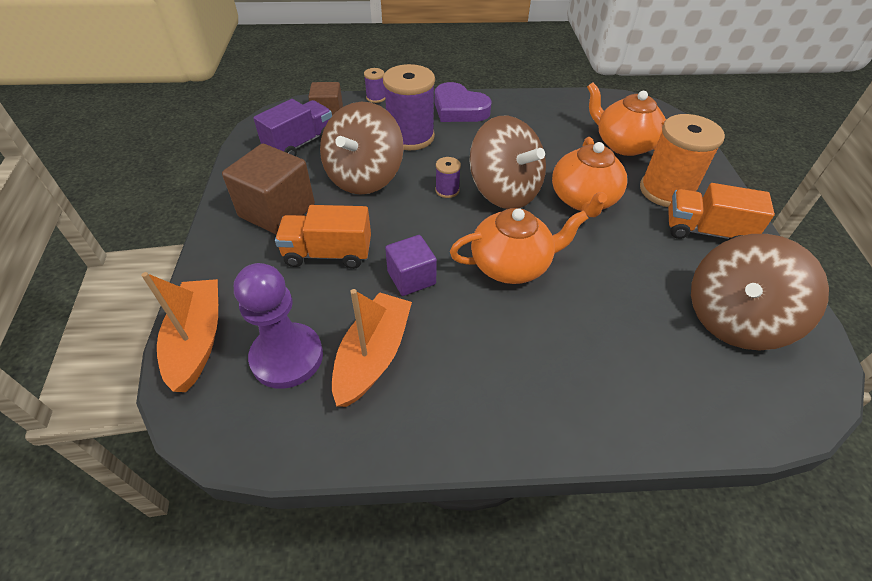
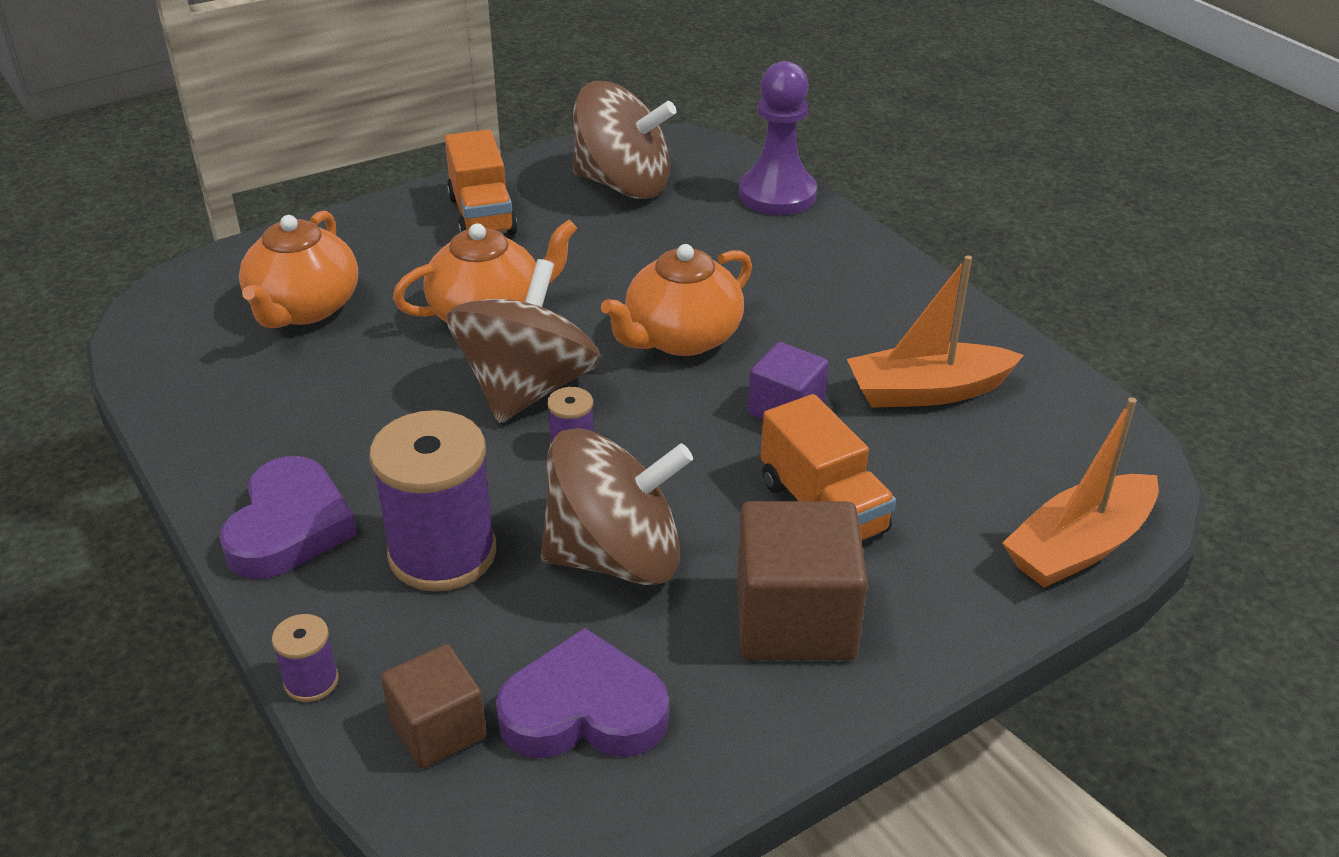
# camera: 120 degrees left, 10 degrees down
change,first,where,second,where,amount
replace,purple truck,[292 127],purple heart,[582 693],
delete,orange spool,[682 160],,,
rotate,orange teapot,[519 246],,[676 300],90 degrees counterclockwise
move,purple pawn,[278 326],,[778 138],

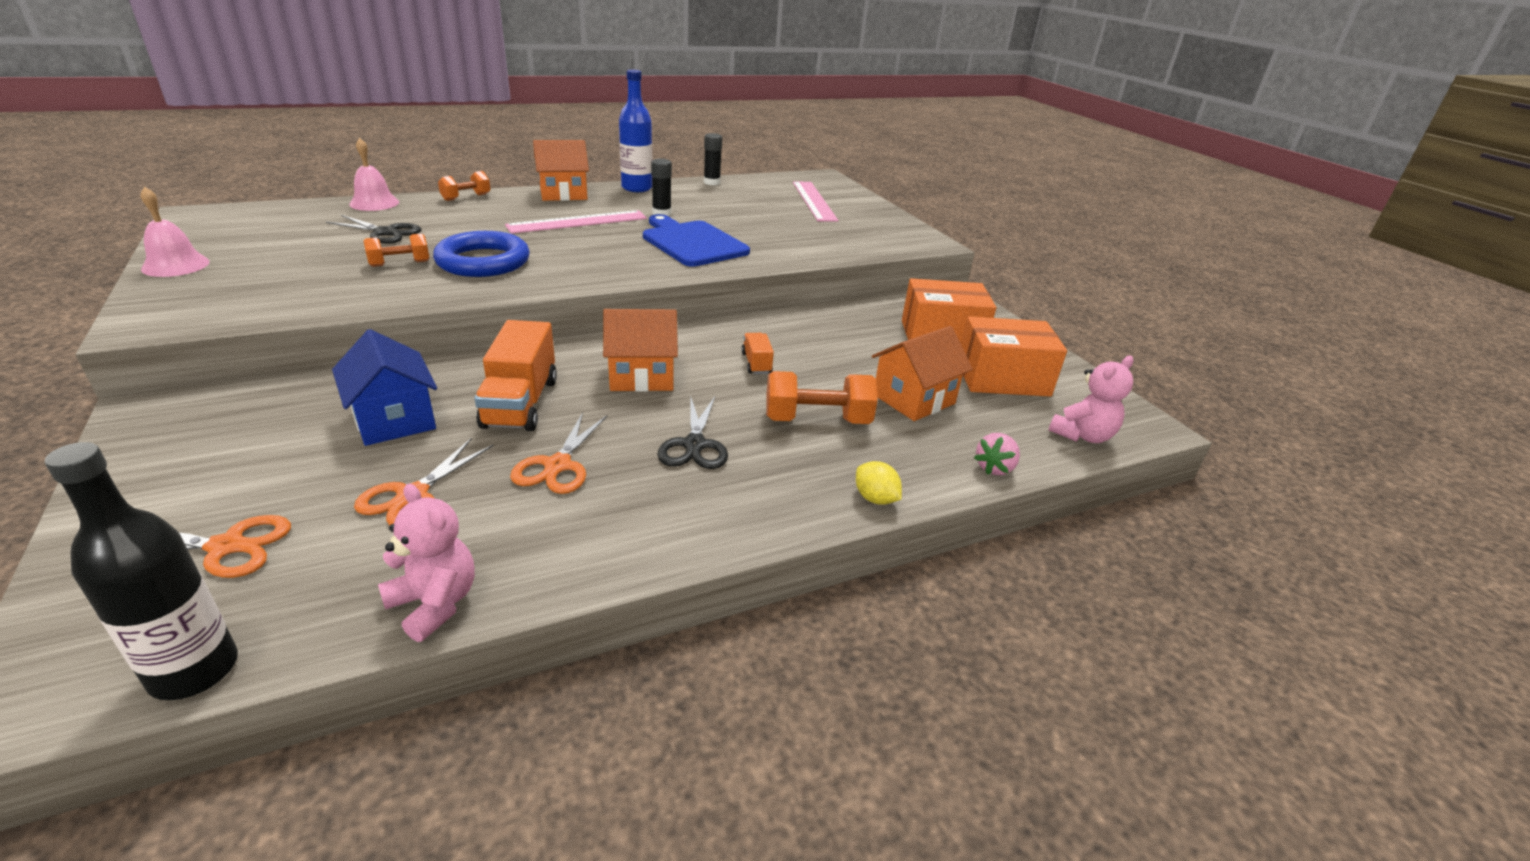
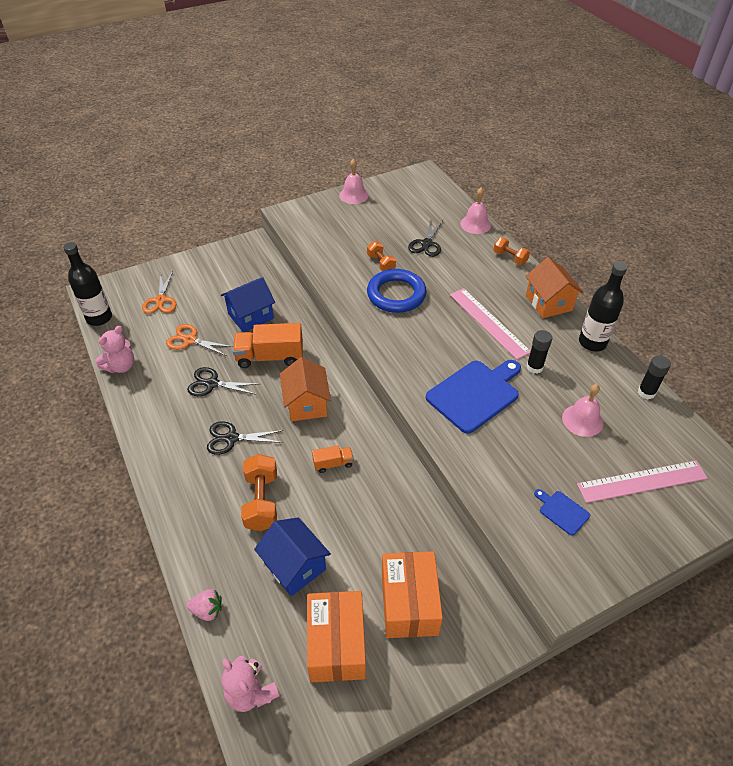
# camera: 90 degrees right, 15 degrees up
change,first,where,second,where,amount
recolor,blue bottle,[635 131],black bottle,[603 307],
recolor,orange house,[922 373],blue house,[292 556],
recolor,orange scissors,[559 453],black scissors,[223 381],
rotate,pink strawberry,[997 454],,[204 605],150 degrees clockwise
delete,yellow lemon,[879 483],,,
insert,,,pink bell,[582 410],
insert,,,blue cutting board,[562 512],

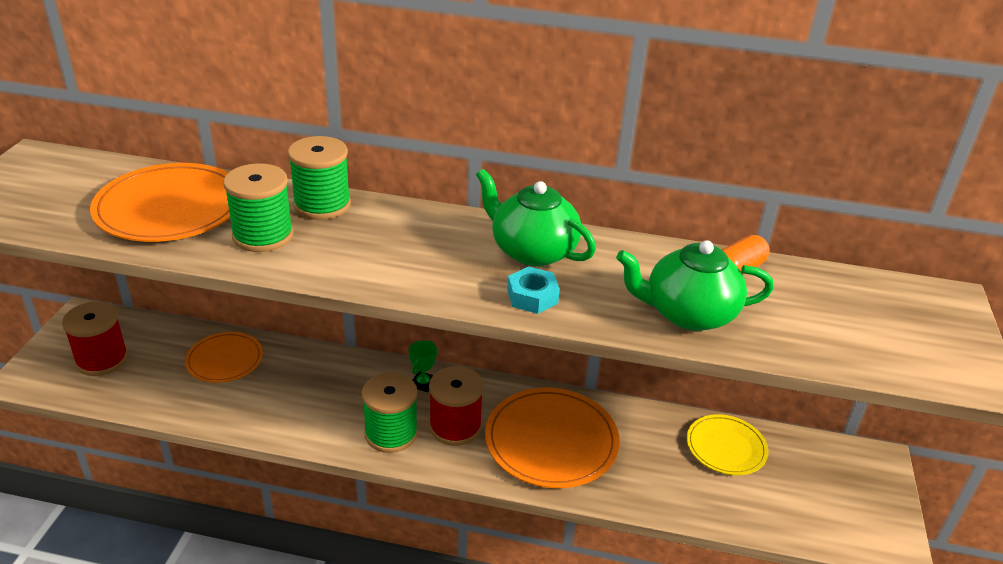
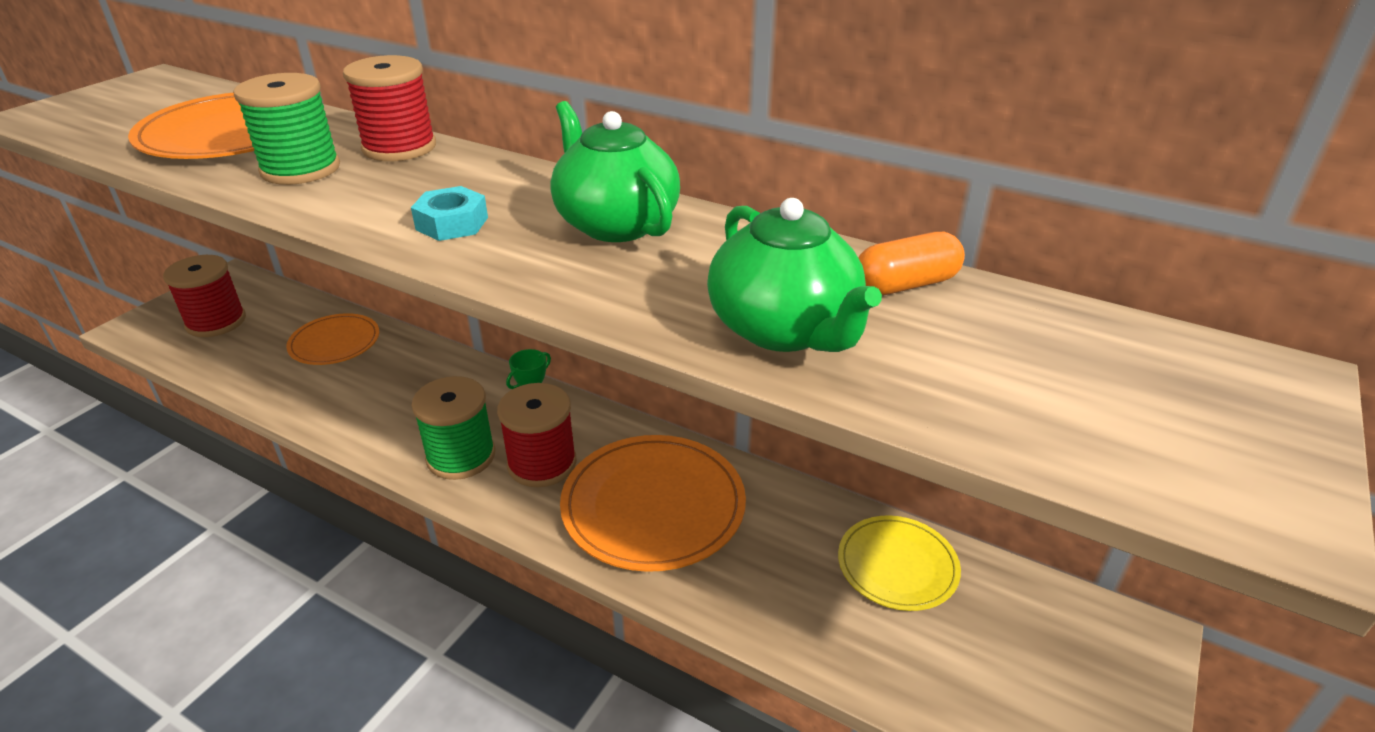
# camera: 20 degrees right, 0 degrees up
change,first,where,second,where,amount
recolor,green spool,[319 178],red spool,[389 108],
rotate,green teapot,[695 285],,[794 275],135 degrees counterclockwise
move,turquoise nut,[533 290],,[449 213],

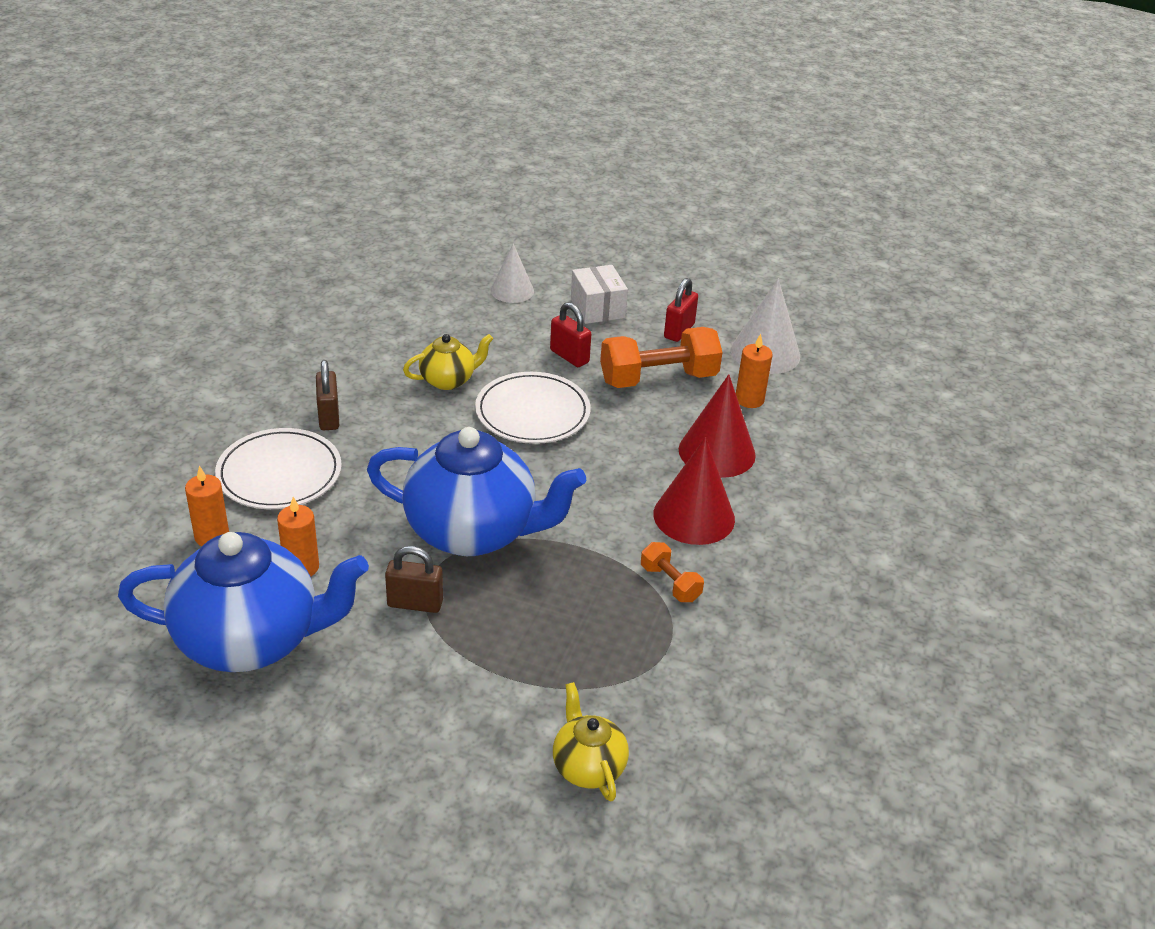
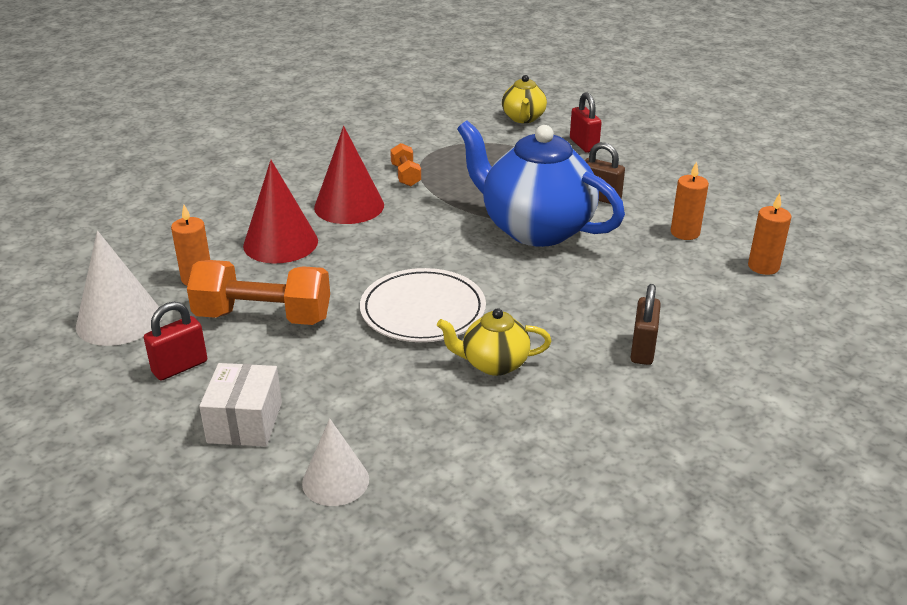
# camera: 155 degrees left, 5 degrees down
change,first,where,second,where,amount
move,red padlock,[570 334],,[586 122],
delete,white plate,[278 468],,,
delete,blue teapot,[243 602],,,

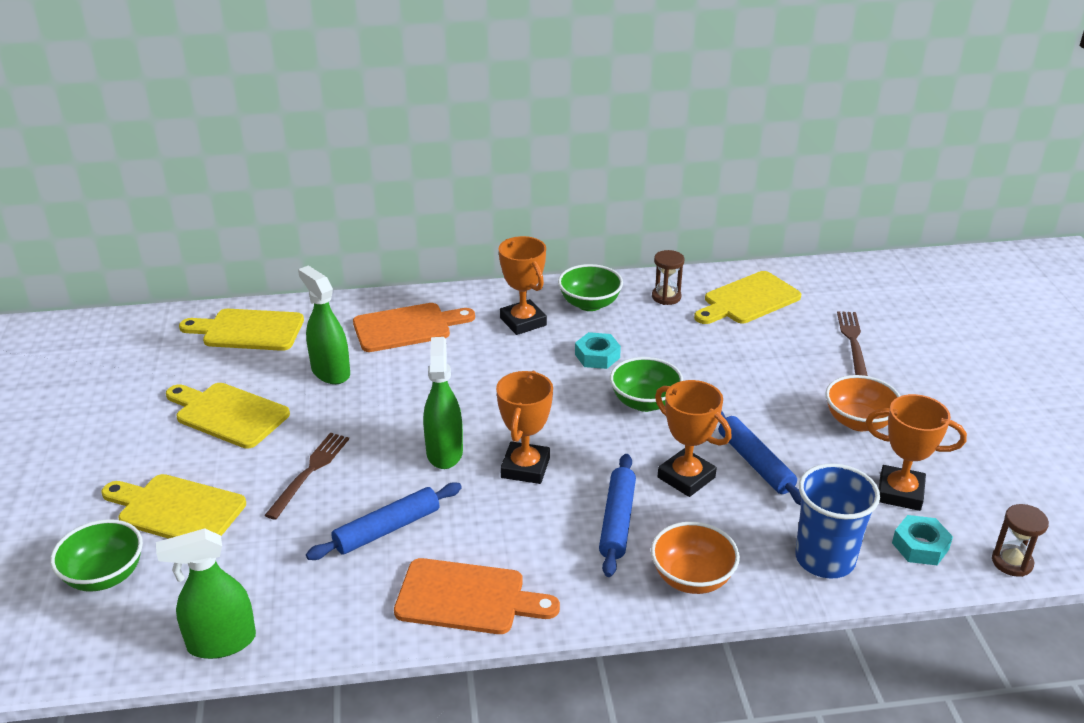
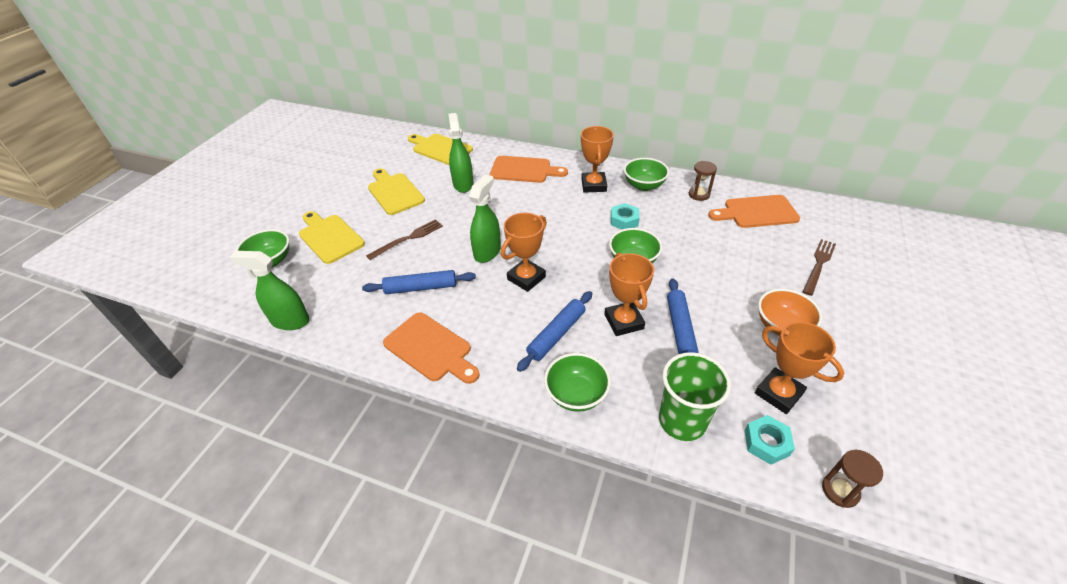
# camera: 30 degrees right, 10 degrees up
change,first,where,second,where,amount
recolor,yellow cutting board,[747 297],orange cutting board,[754 211],
recolor,blue cup,[837 521],green cup,[695 396],
recolor,orange bowl,[695 558],green bowl,[577 382],

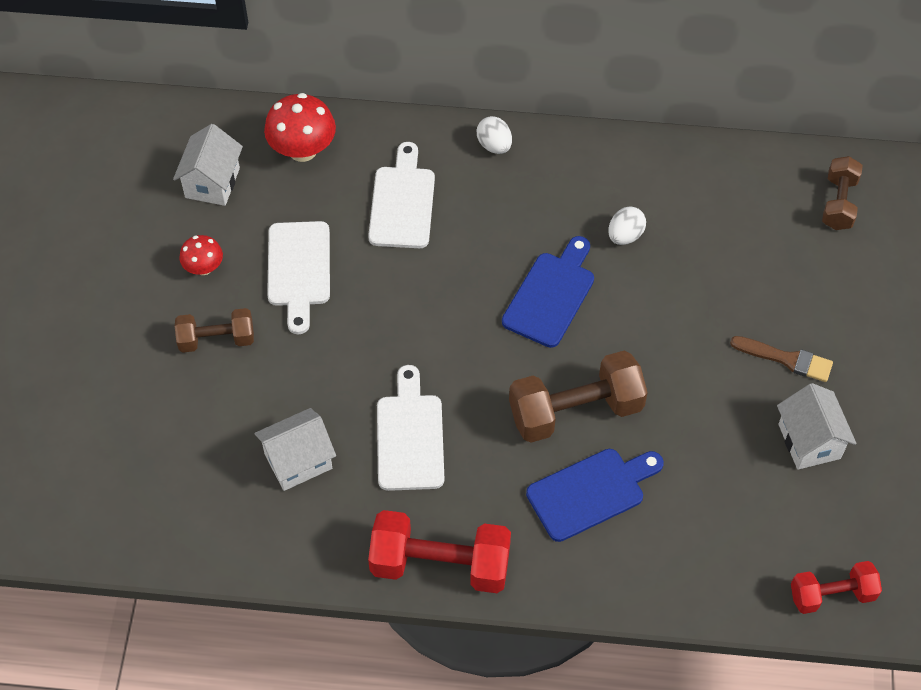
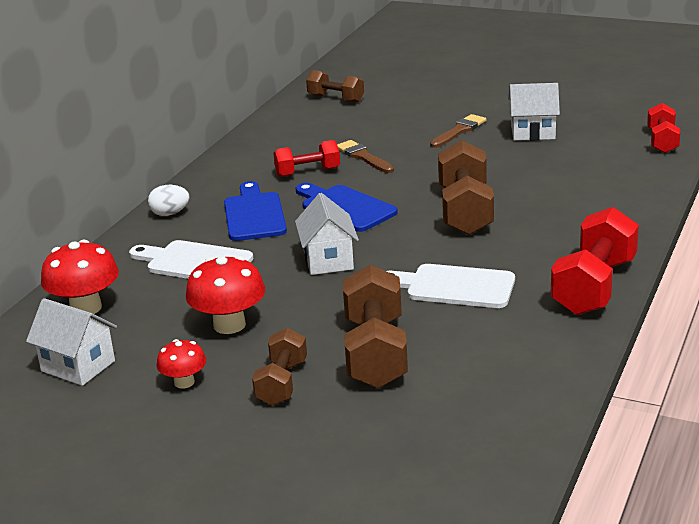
# camera: 70 degrees left, 30 degrees down
change,first,where,second,where,amount
replace,white egg,[627 225],red dumbbell,[306 158],
replace,white cutting board,[298 277],red mushroom,[225 295],
move,white house,[295 449],,[327 234],
move,blue cutting board,[595 495],,[255 211],
insert,,,brown brush,[365 156],
insert,,,brown dumbbell,[375 326],

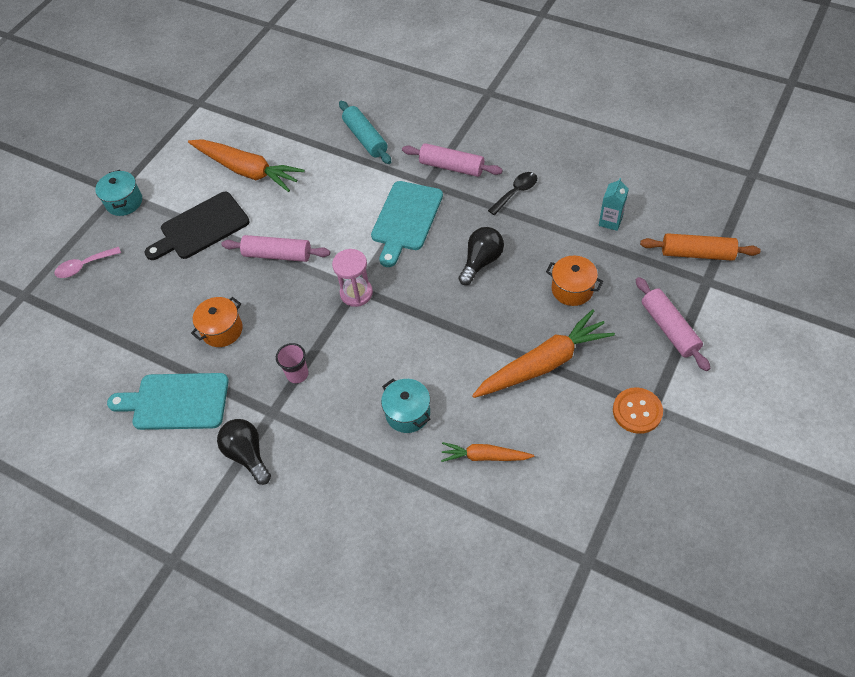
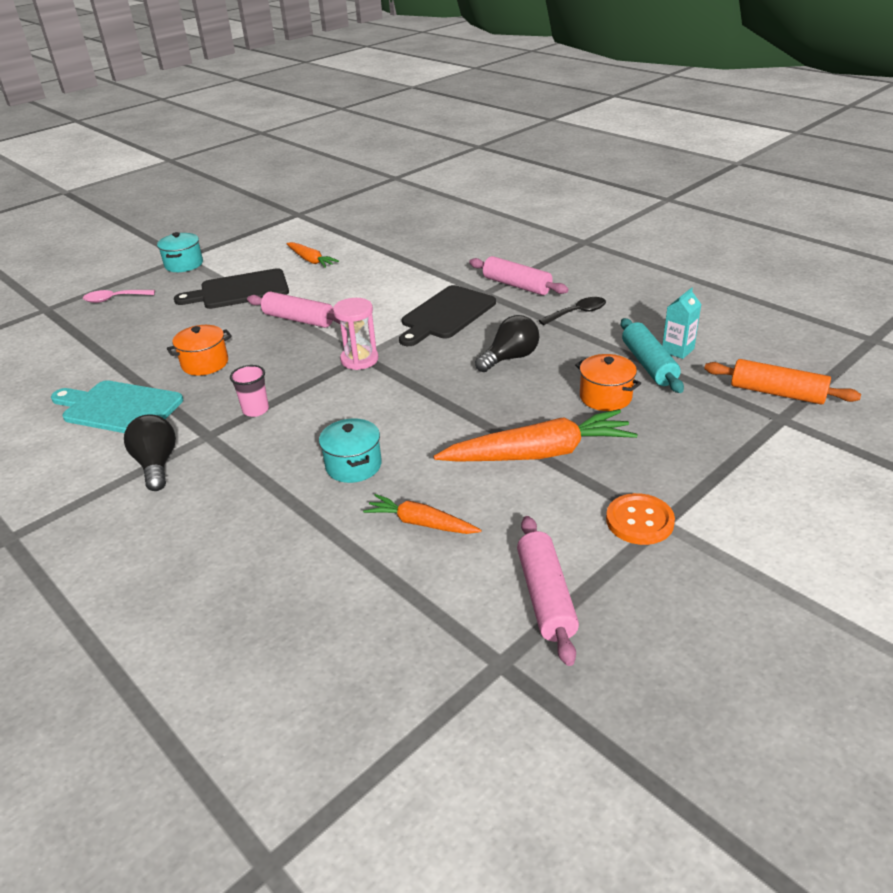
# camera: 15 degrees right, 20 degrees down
change,first,where,second,where,amount
move,turquoise rolling pin,[365 132],,[652 355],
resize,orange carrot,[246 165],,[312 255],x0.55
recolor,turquoise cutting board,[407 224],black cutting board,[447 315],
move,pink rolling pin,[673 324],,[548 591],

